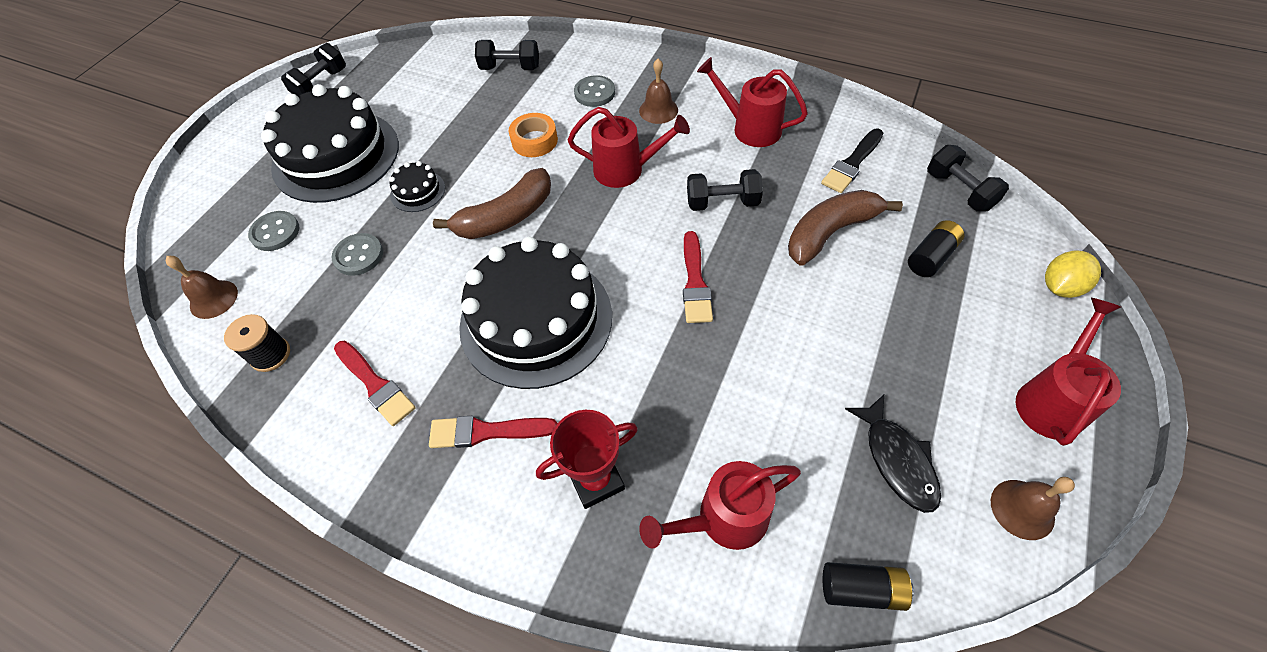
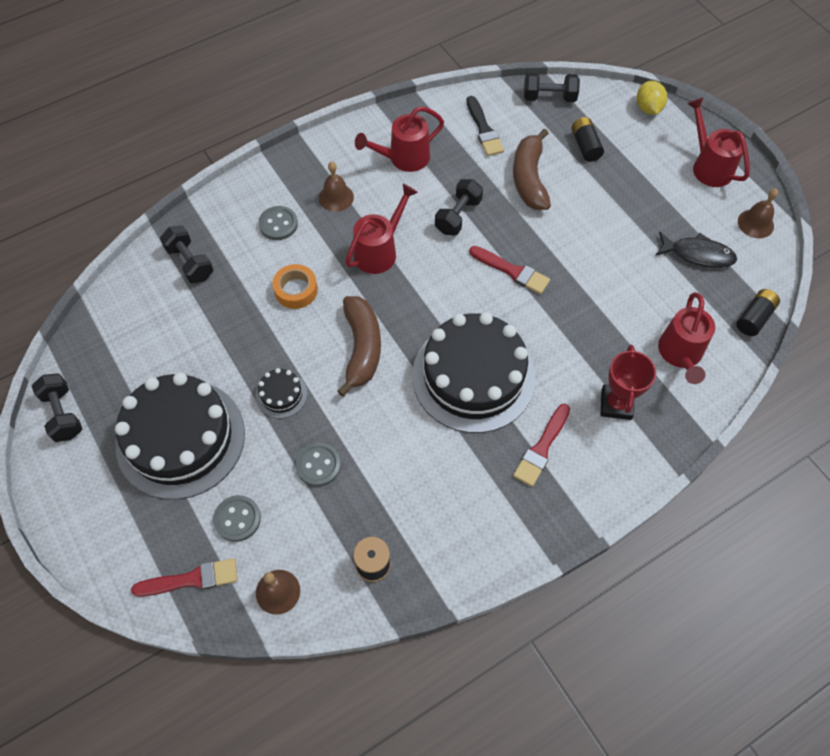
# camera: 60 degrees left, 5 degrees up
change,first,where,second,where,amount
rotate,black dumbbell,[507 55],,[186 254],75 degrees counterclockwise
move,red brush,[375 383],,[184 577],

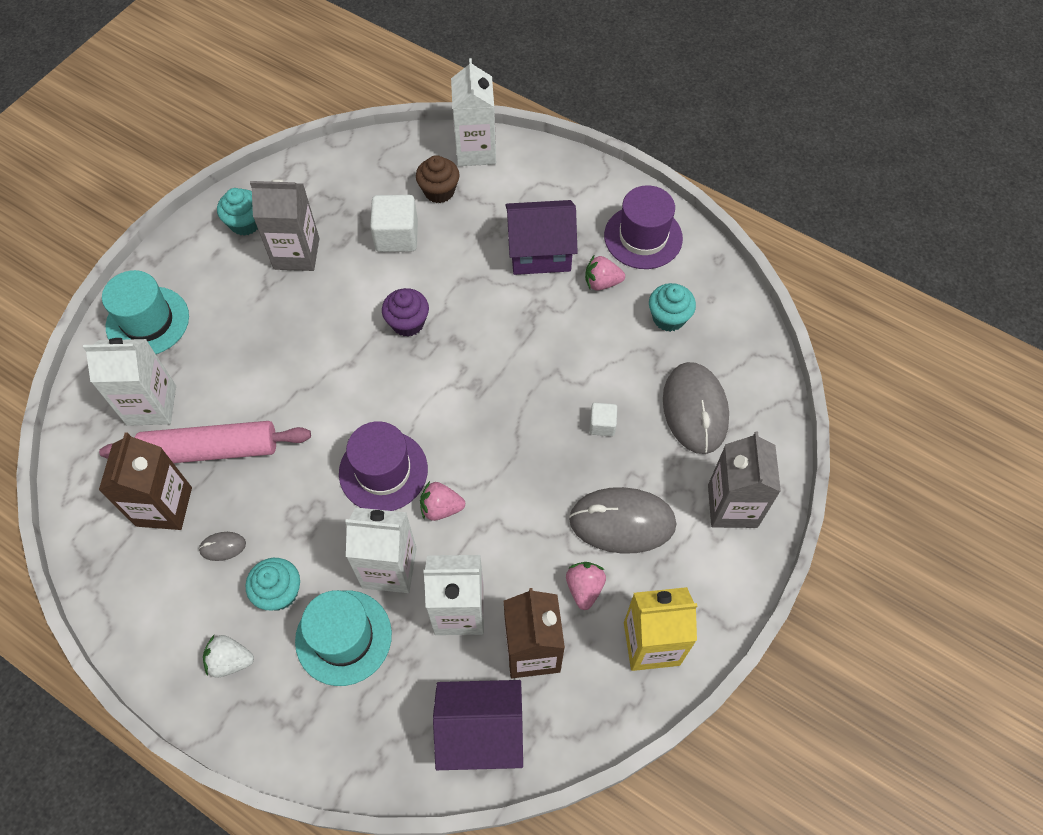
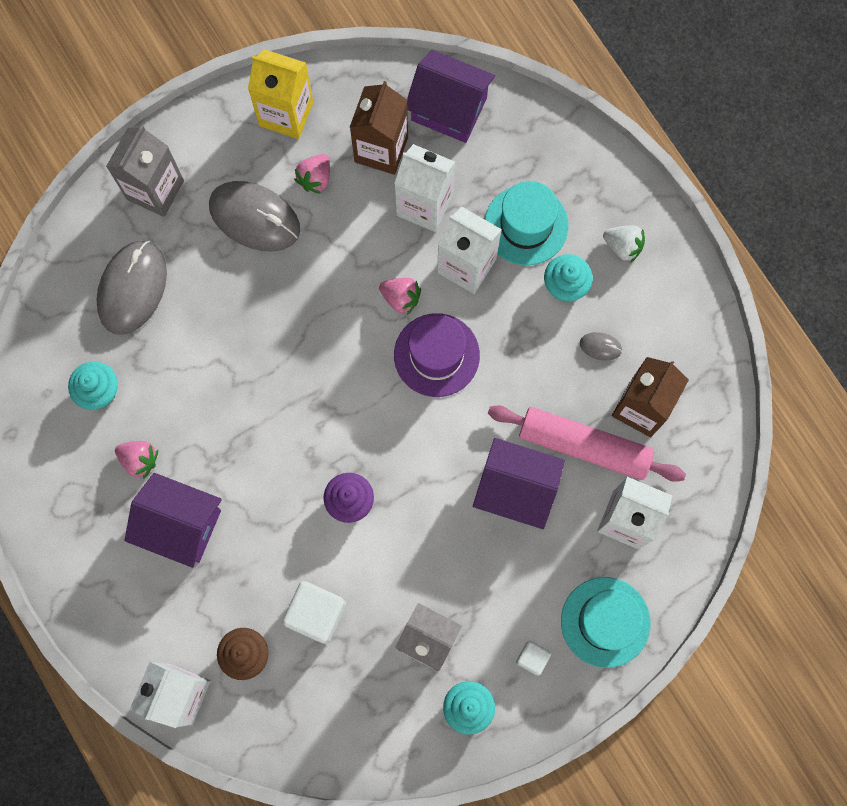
# camera: 155 degrees left, 15 degrees up
change,first,where,second,where,amount
delete,purple hat,[643 227],,,
move,white cube,[603 419],,[533 658],
insert,,,purple house,[519 483],

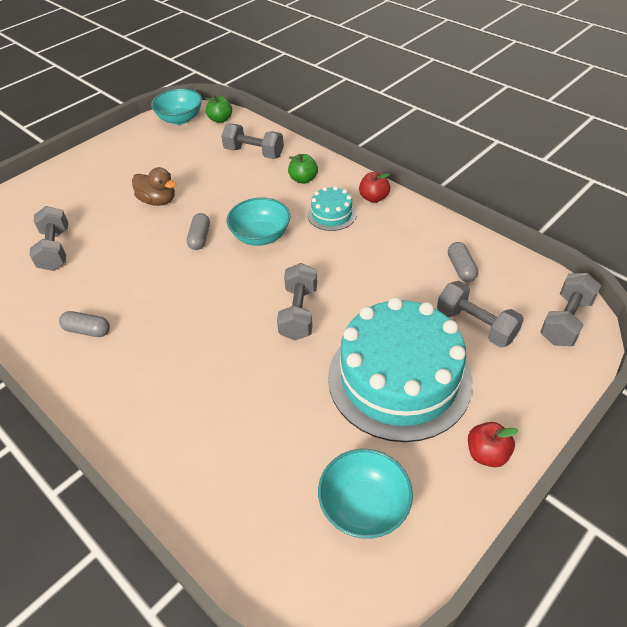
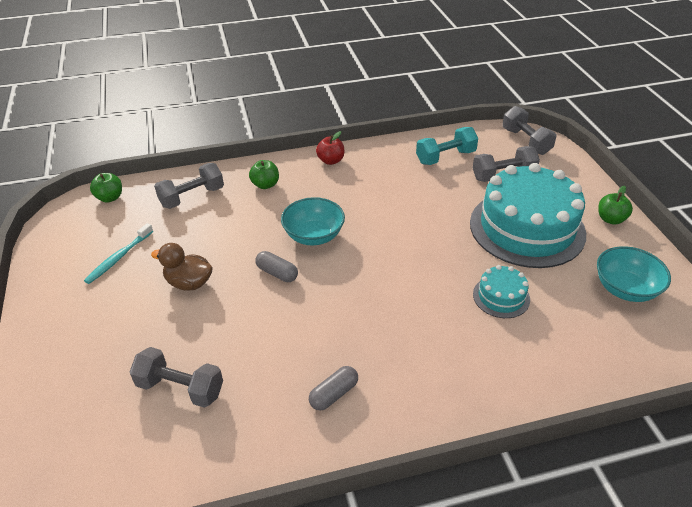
# camera: 60 degrees left, 5 degrees down
change,first,where,second,where,amount
delete,turquoise bowl,[176 106],,,
rotate,brown duck,[154 186],,[182 267],135 degrees counterclockwise
move,turquoise cake,[332 208],,[501 291],
replace,grey capsule,[463 262],turquoise dumbbell,[447 146],
delete,grey dumbbell,[297 301],,,
recolor,red apple,[493 444],green apple,[615 205],
insert,,,turquoise toothbrush,[118 253],

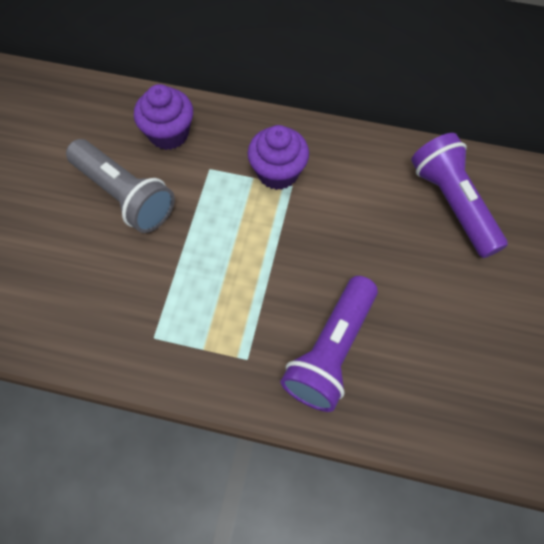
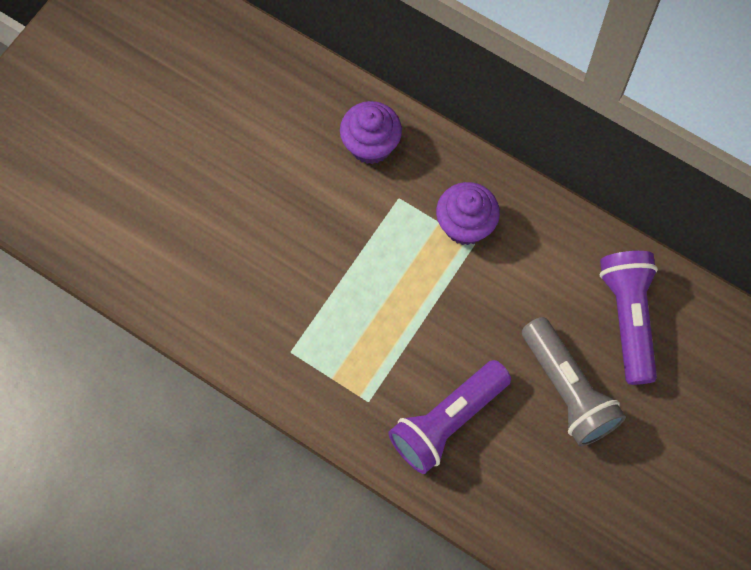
# camera: 20 degrees right, 5 degrees up
change,first,where,second,where,amount
move,grey flashlight,[120 186],,[574 381],

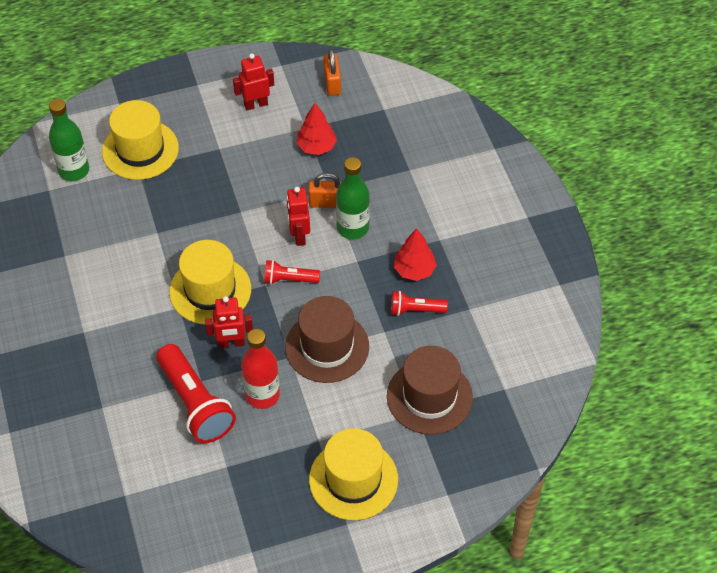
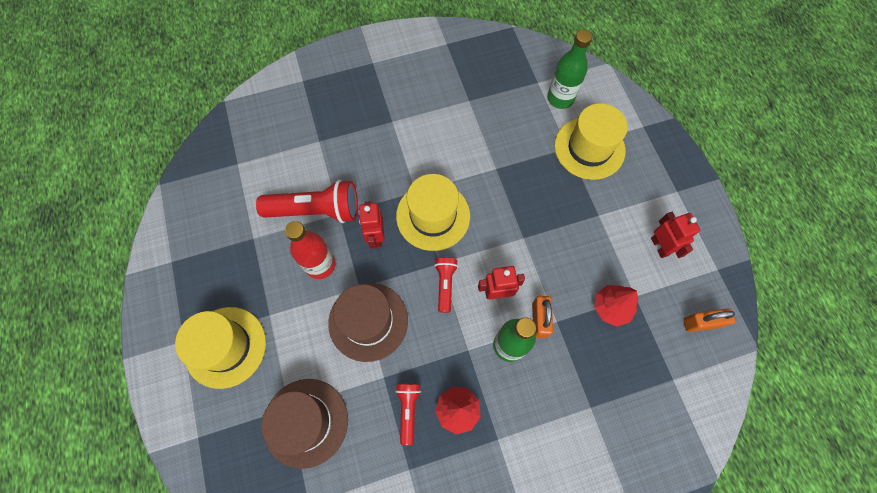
# camera: 90 degrees right, 15 degrees up
change,first,where,second,where,amount
rotate,red flashlight,[196 393],,[307 201],150 degrees counterclockwise

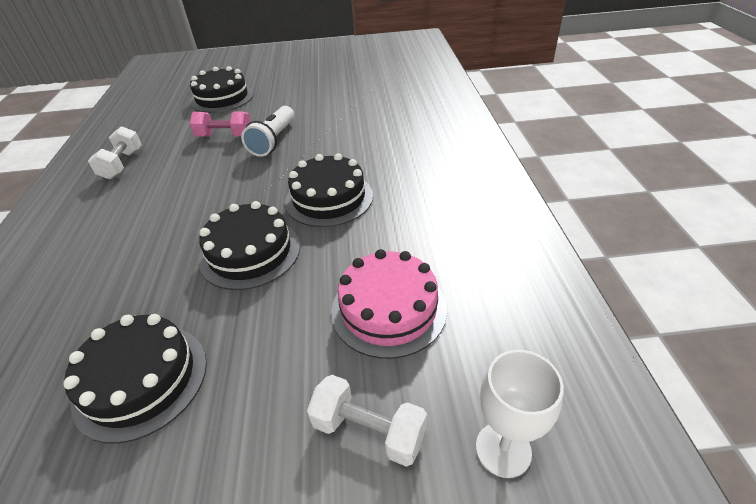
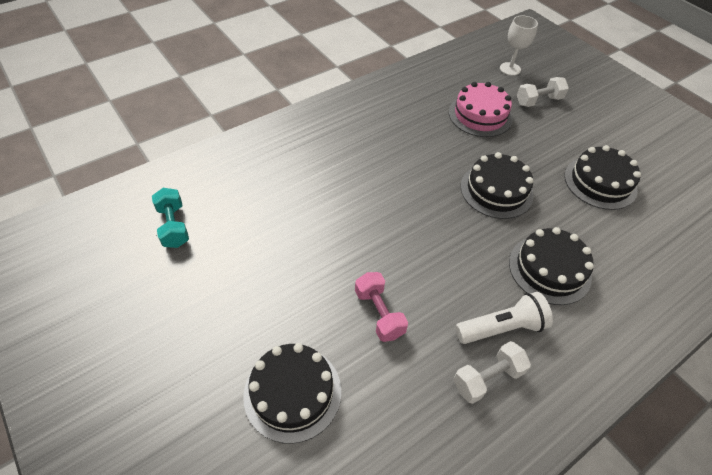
# camera: 125 degrees left, 10 degrees up
change,first,where,second,where,amount
move,white flashlight,[267 131],,[504 318],
move,black cake,[329 190],,[551 266],
rotate,white dumbbell,[367 421],,[543 92],75 degrees clockwise
insert,,,turquoise dumbbell,[170 218],

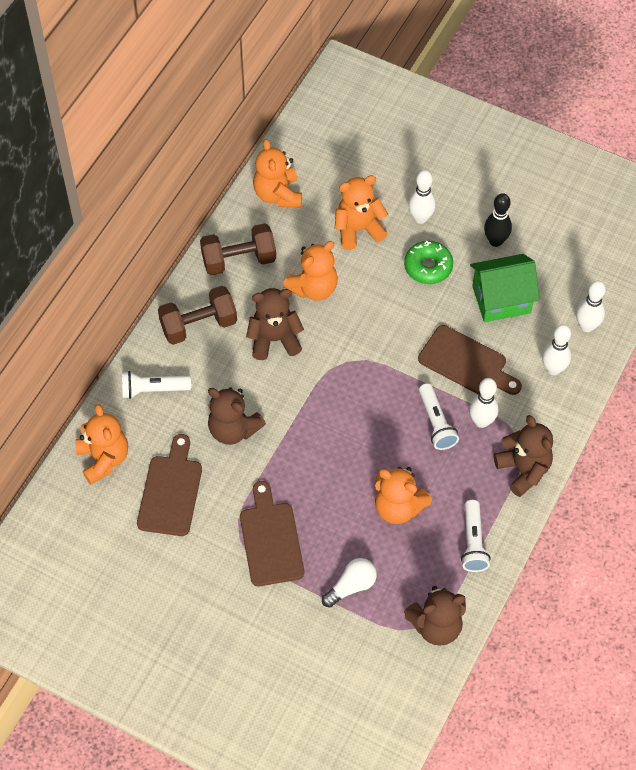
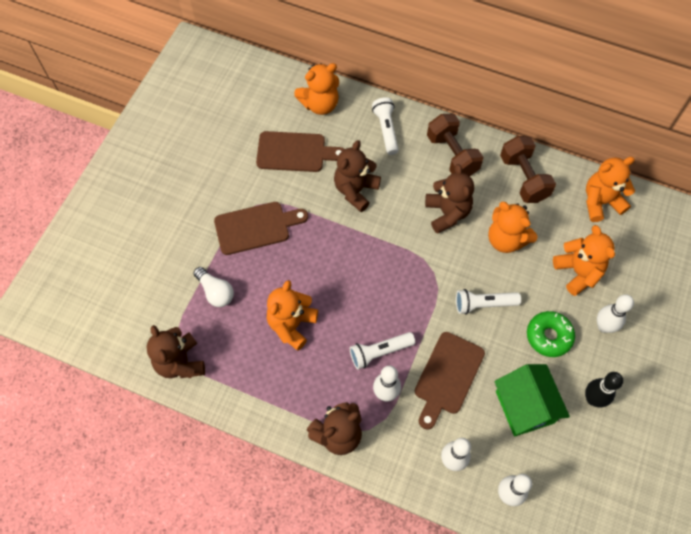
# camera: 85 degrees right, 5 degrees up
change,first,where,second,where,amount
move,white flashlight,[476 536],,[488 301],

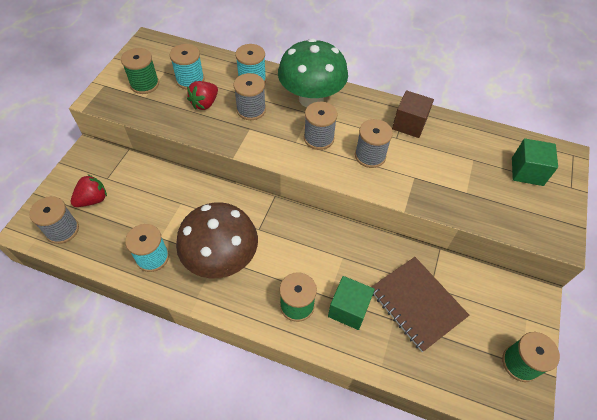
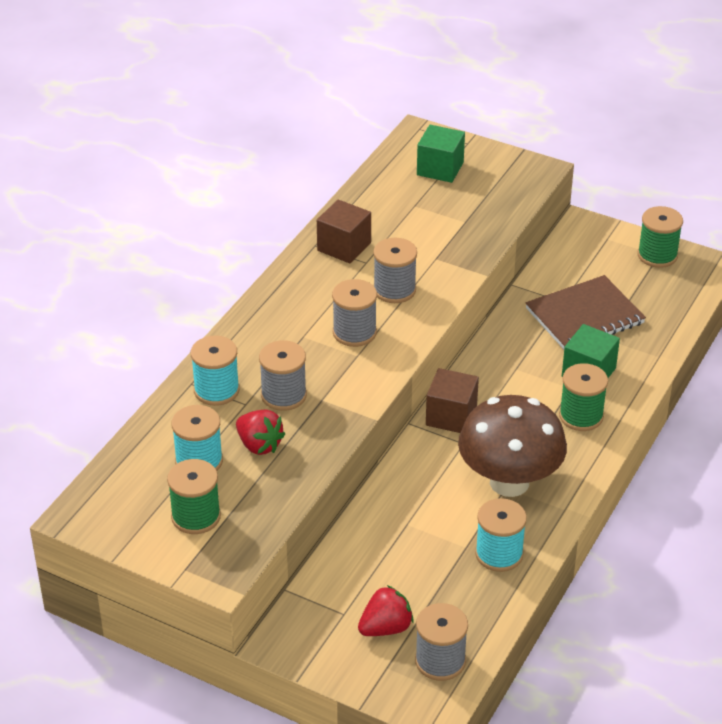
# camera: 80 degrees left, 15 degrees down
change,first,where,second,where,amount
delete,green mushroom,[313 72],,,
rotate,red strawberry,[89 190],,[386 610],90 degrees clockwise
insert,,,brown cube,[452 400],

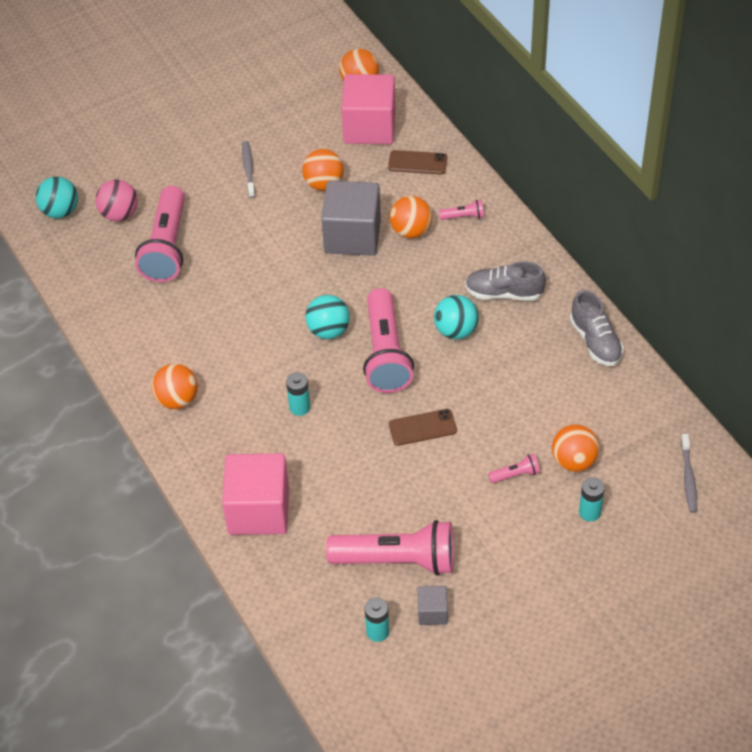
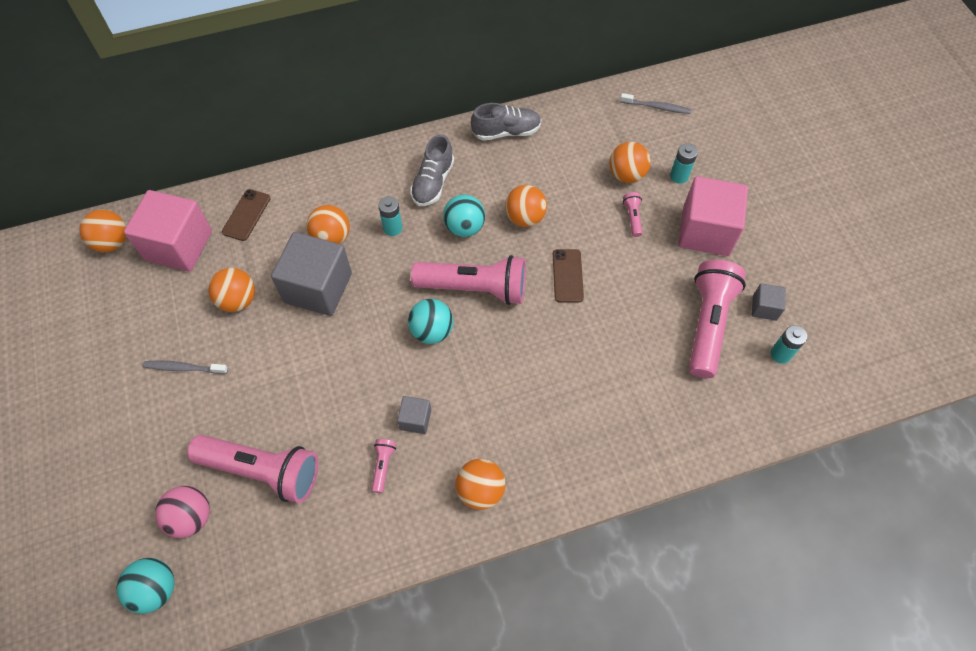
# camera: 80 degrees left, 10 degrees up
change,first,where,second,where,amount
move,pink flashlight,[461 209],,[383 466],
move,turquoise battery,[298 394],,[390 216],
move,pink cube,[255 494],,[713 216],
insert,,,orange ball,[526 206],
insert,,,grey cube,[414 415],

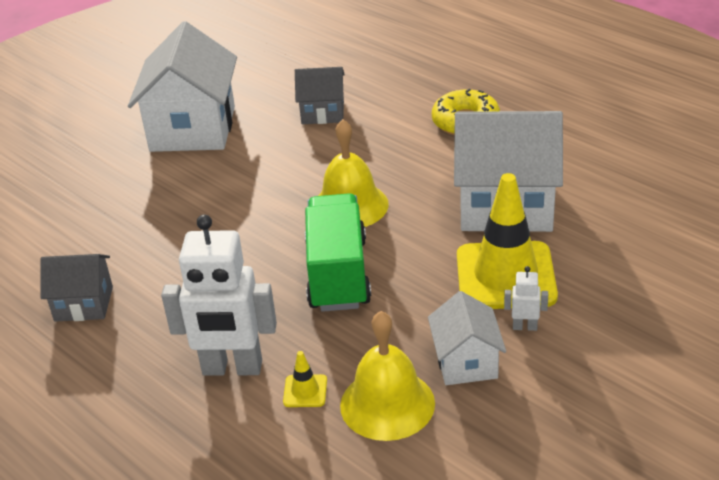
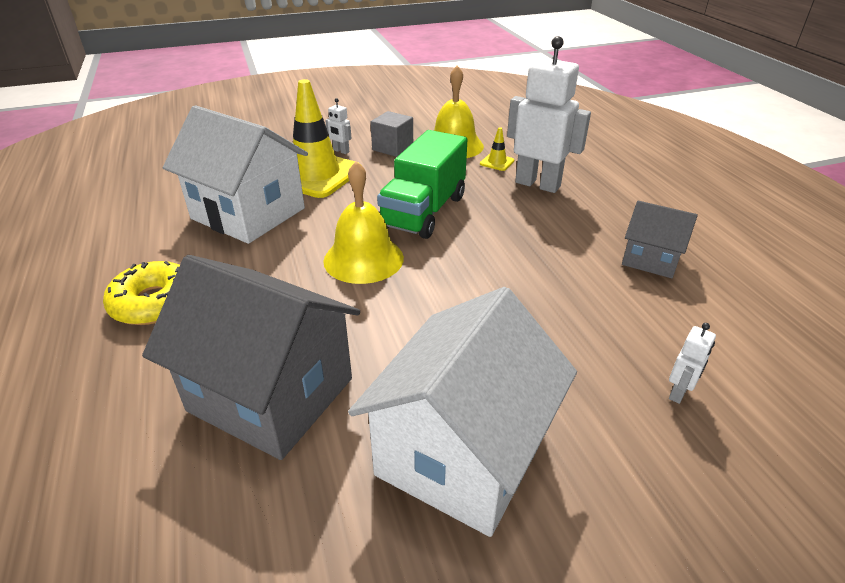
# camera: 155 degrees left, 0 degrees up
change,first,where,second,where,amount
resize,grey house,[320 95],,[251 357],x1.88
replace,white house,[467 338],grey cube,[392 134],
insert,,,white robot,[692 363],

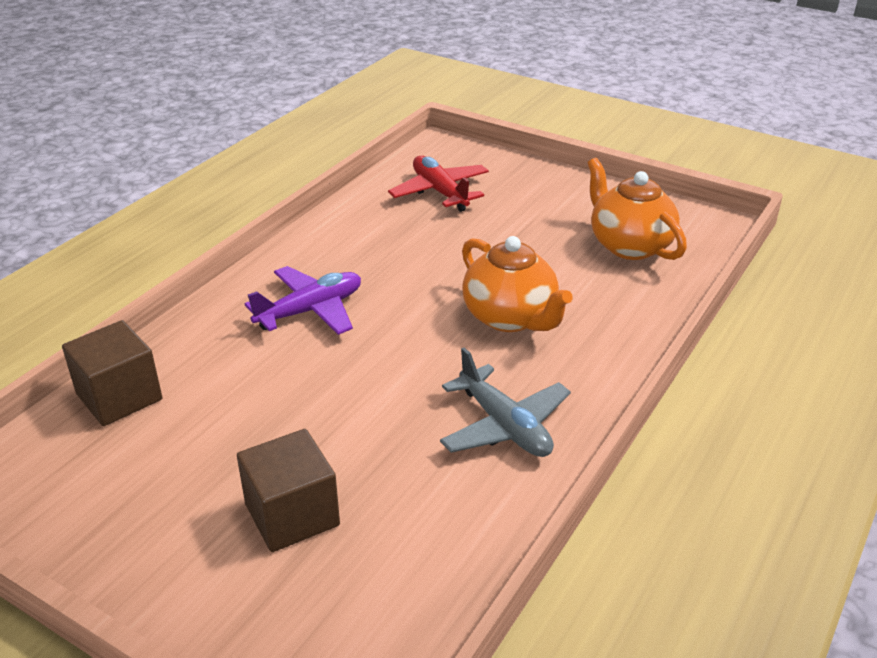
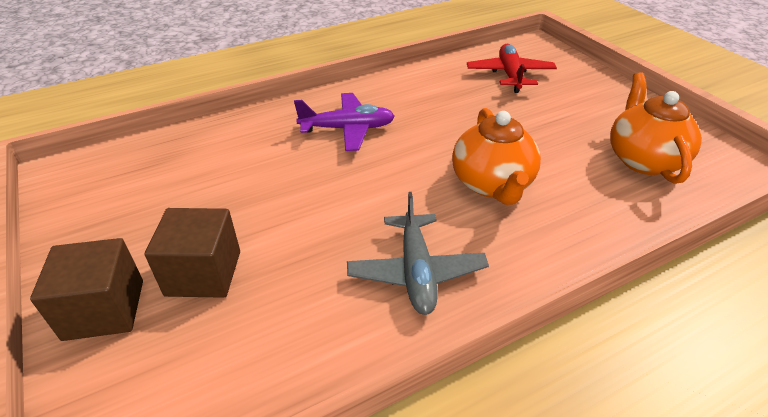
# camera: 30 degrees right, 5 degrees up
change,first,where,second,where,amount
move,brown cube,[112 373],,[86 289],

